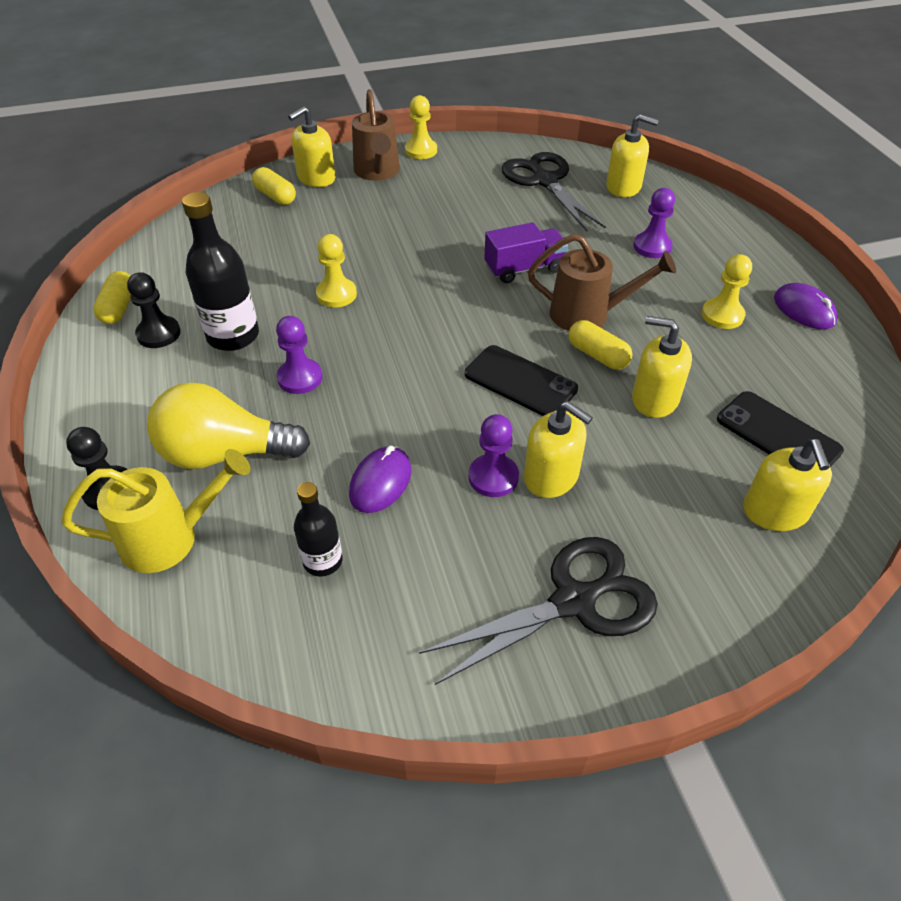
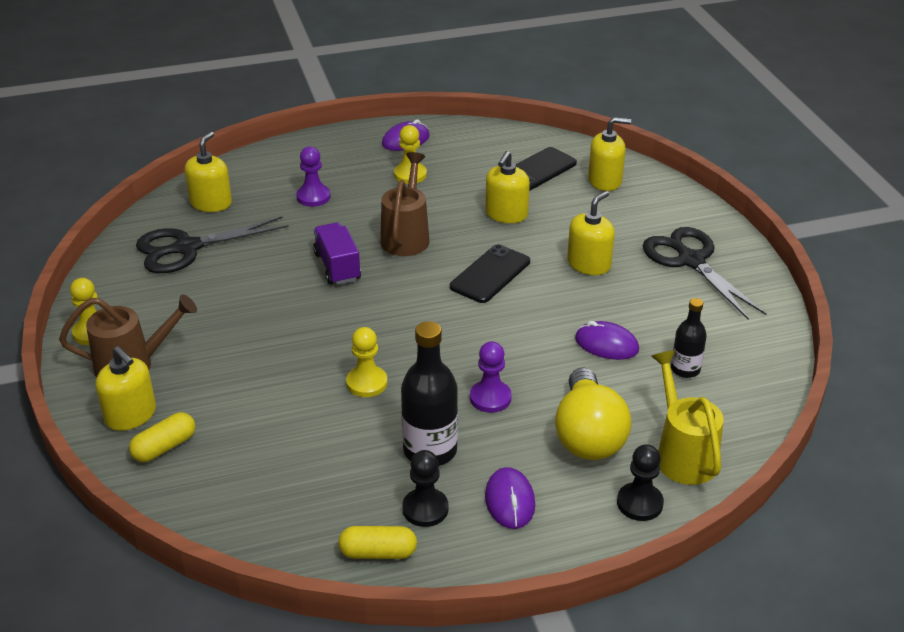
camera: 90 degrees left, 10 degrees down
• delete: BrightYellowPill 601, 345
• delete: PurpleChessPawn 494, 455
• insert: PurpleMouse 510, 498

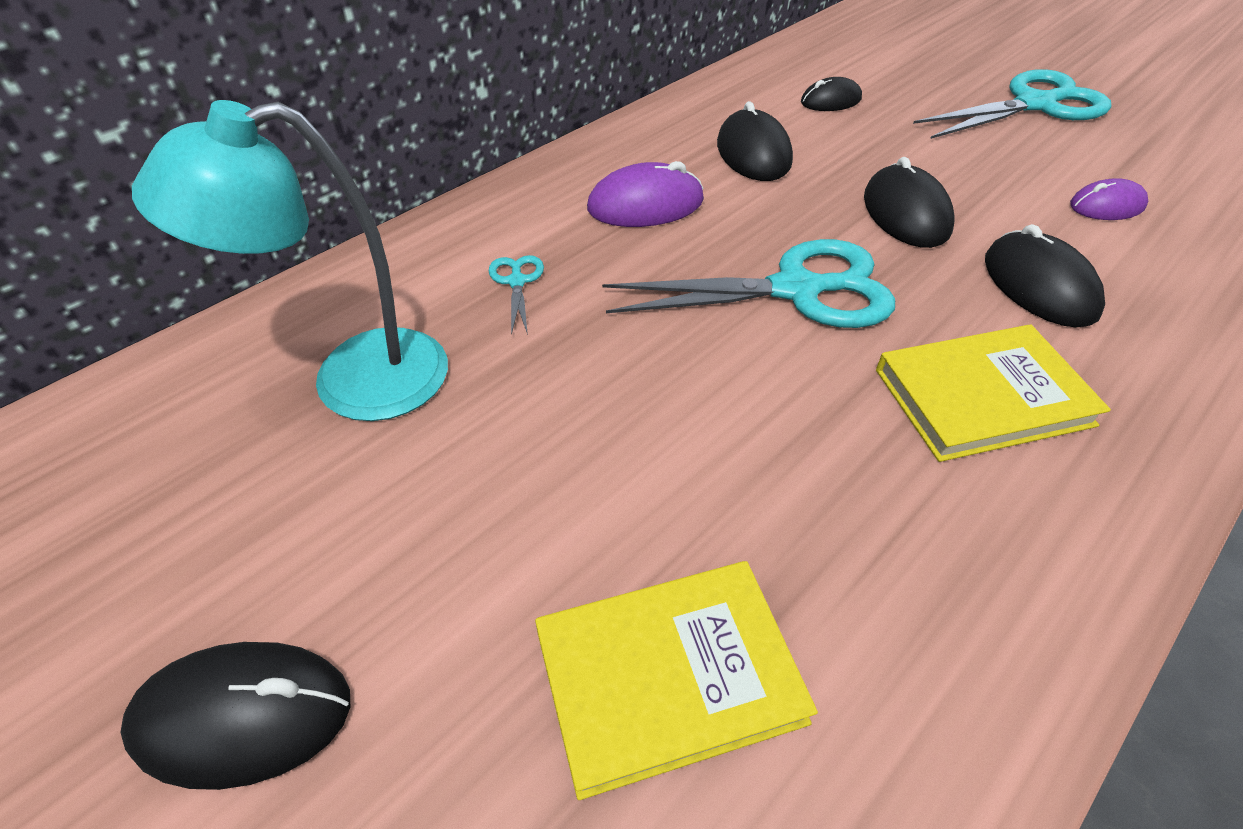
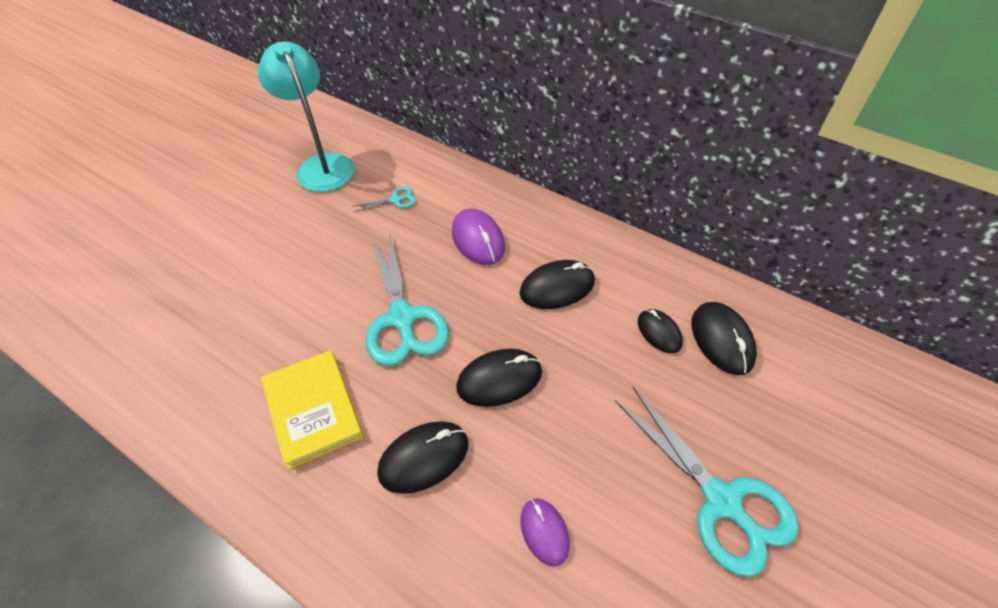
camera: 80 degrees right, 5 degrees up
• delete: BrightYellowBook 676, 680
• move: JetBlackMouse 235, 716 to 724, 338

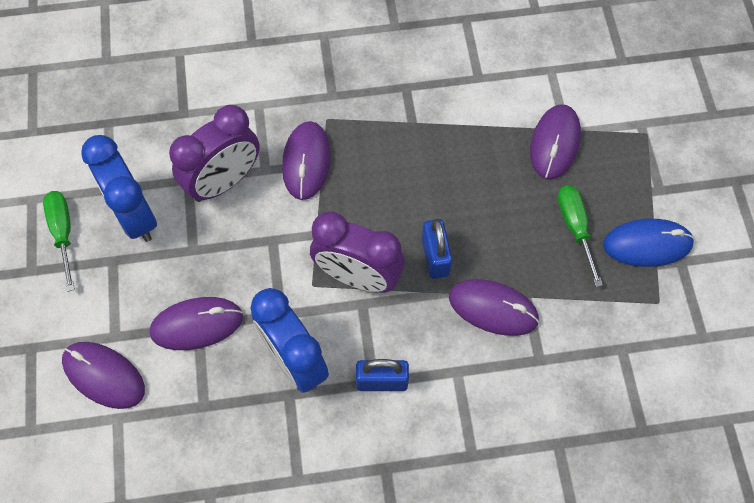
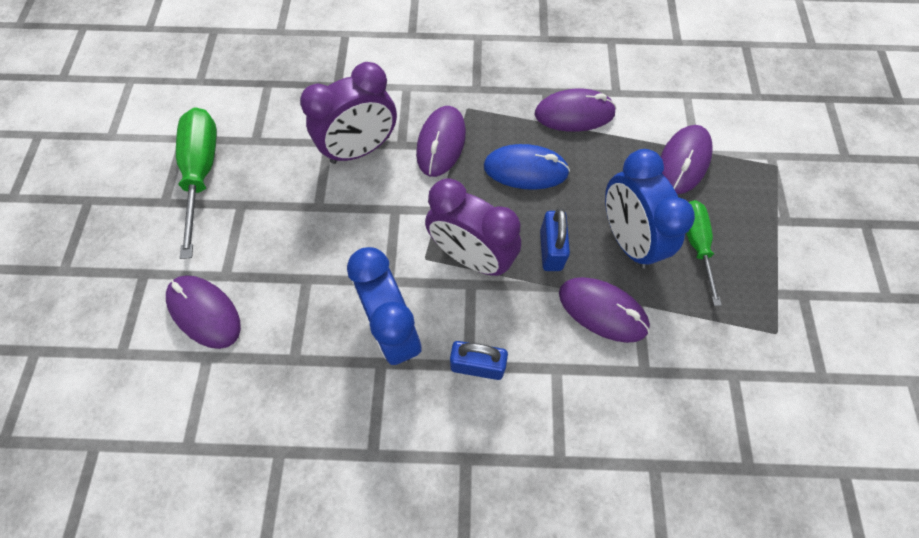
camera: 10 degrees right, 0 degrees up
• move: RoyalBlueAlarmClock 119, 188 to 650, 208
• resize: EmeraldFlatScrewdriver 59, 241 = 196, 183 x1.57
• move: RoyalBlueMouse 649, 243 to 526, 167
• move: PurpleMouse 196, 323 to 575, 110

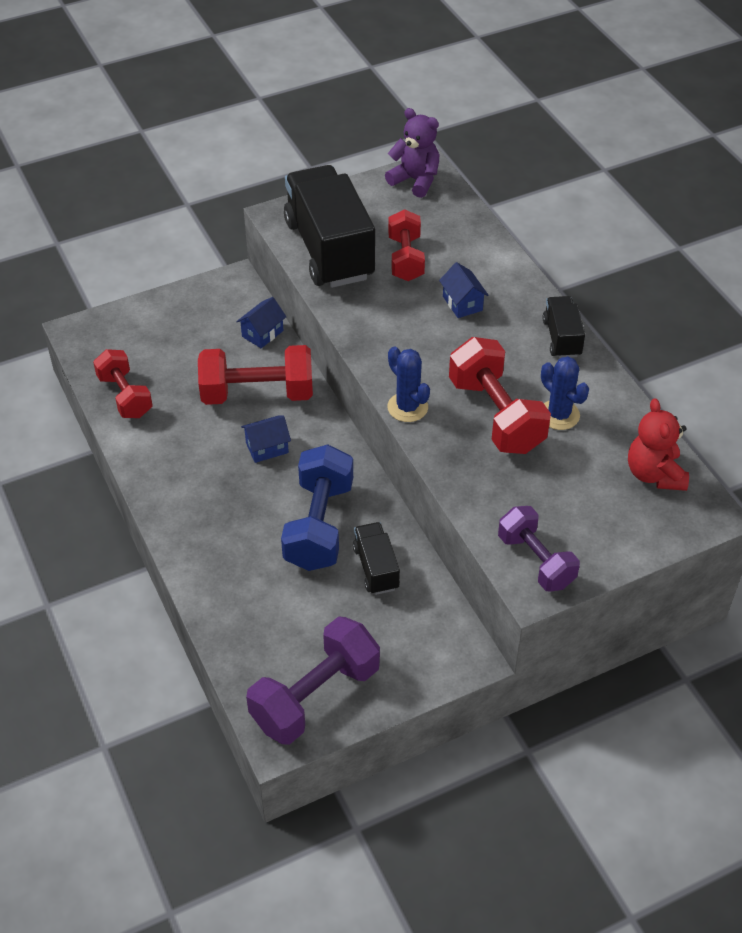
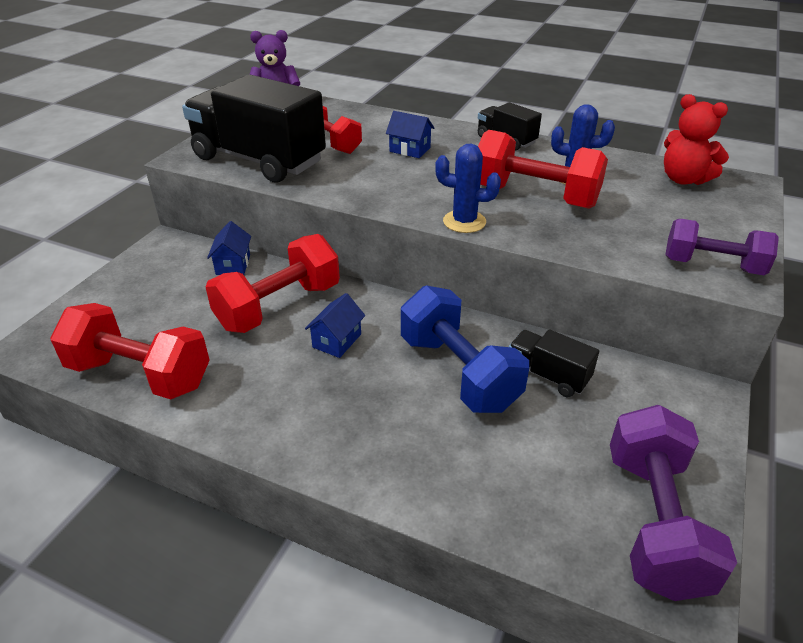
camera: 40 degrees left, 10 degrees down
• resize: RedDumbbell 123, 383 = 130, 351 x1.50

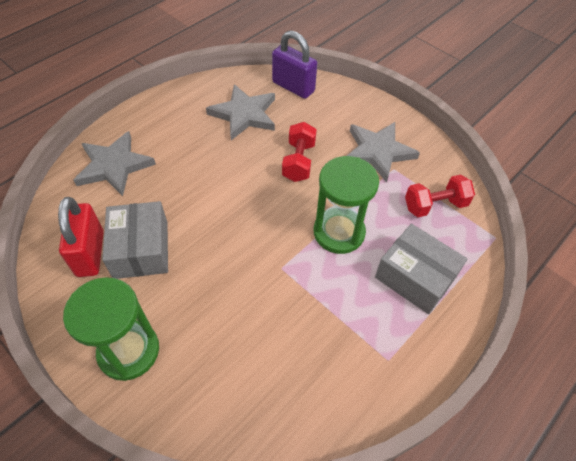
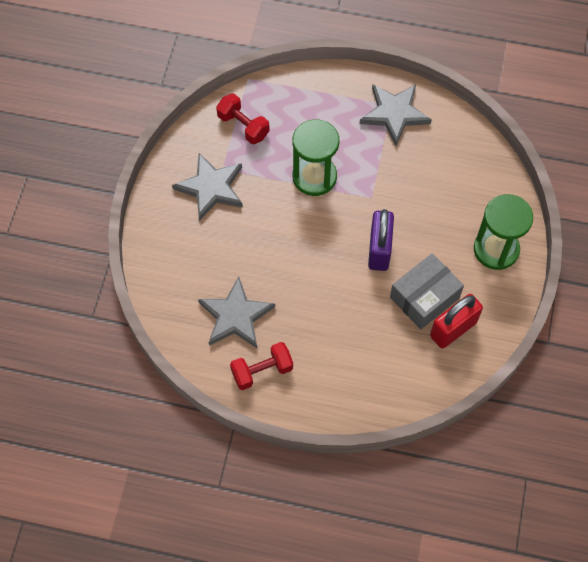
camera: 120 degrees left, 10 degrees up
• move: PurpleLock 294, 64 to 381, 240
• move: RedDumbbell 299, 152 to 261, 366
• move: GreyFivePointedStar 115, 163 to 396, 115
• delete: GreyPackage 421, 269

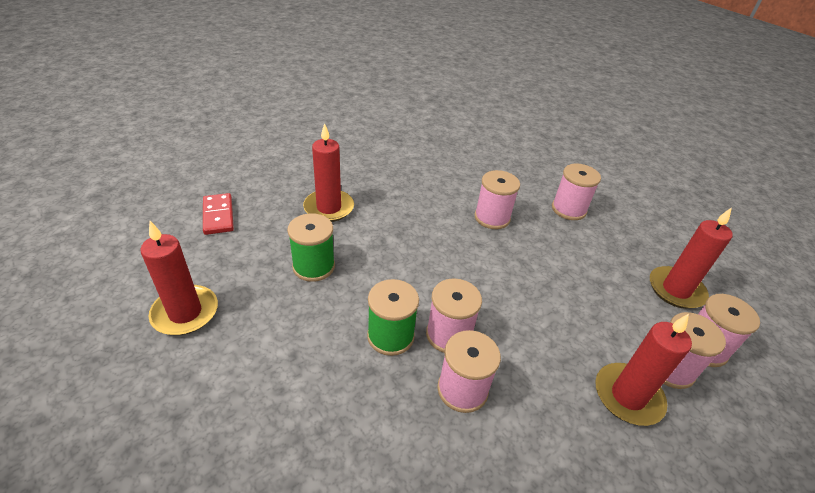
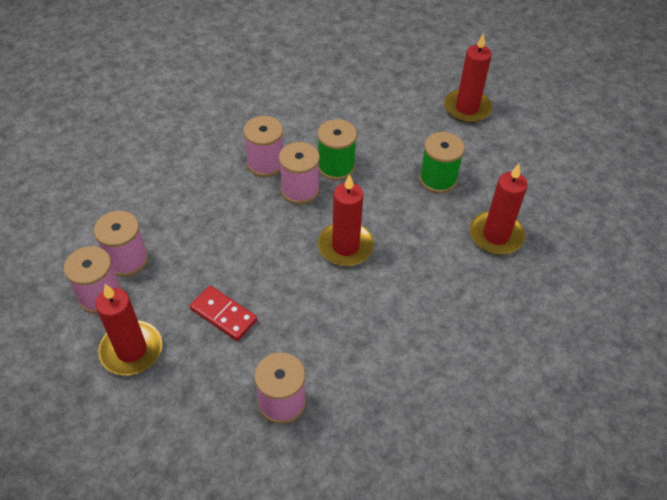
camera: 145 degrees right, 10 degrees up
• delete: RosePinkBobbin 497, 199
• move: RedDomino 218, 214 to 223, 313
• move: RedCandle 643, 370 to 346, 220

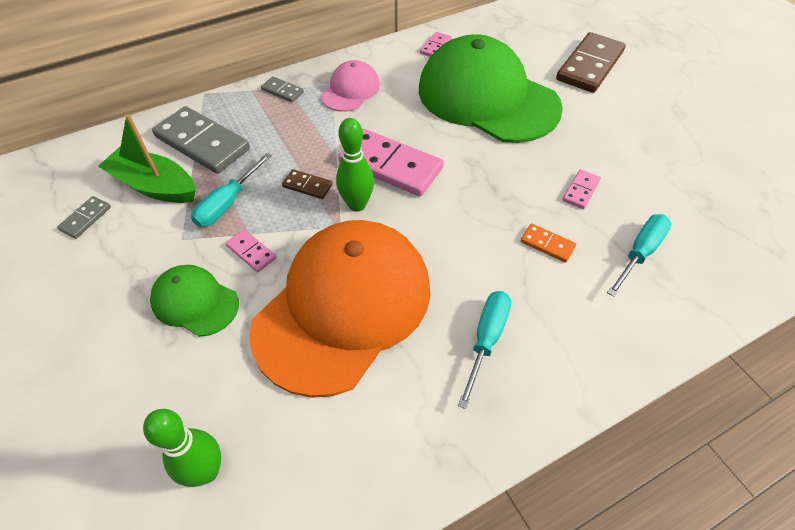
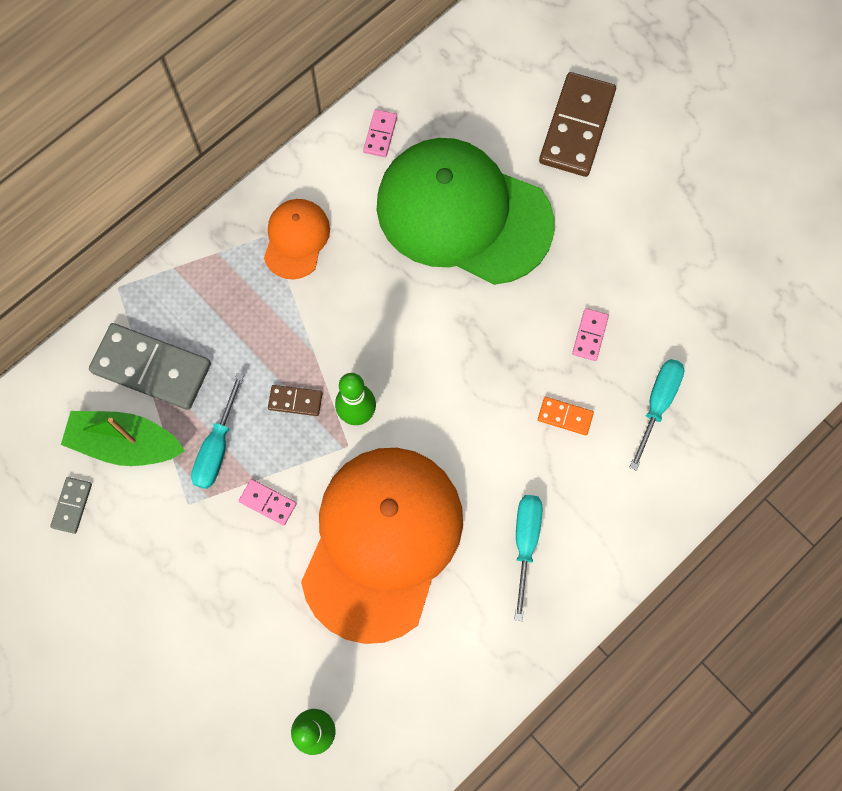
camera: 15 degrees left, 20 degrees up
• recolor: RosePinkPeakedCap 350, 86 to OrangePeakedCap 297, 239
• delete: GreyDomino 282, 89
• delete: RosePinkDomino 391, 162
• delete: EmeraldPeakedCap 194, 301

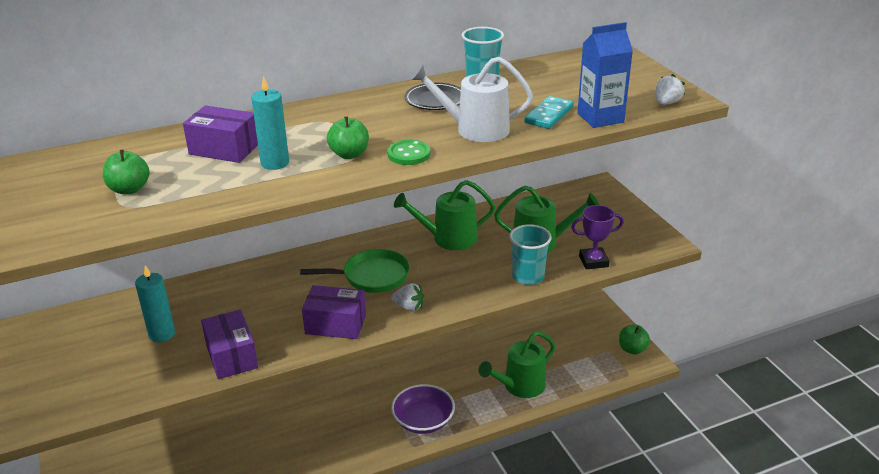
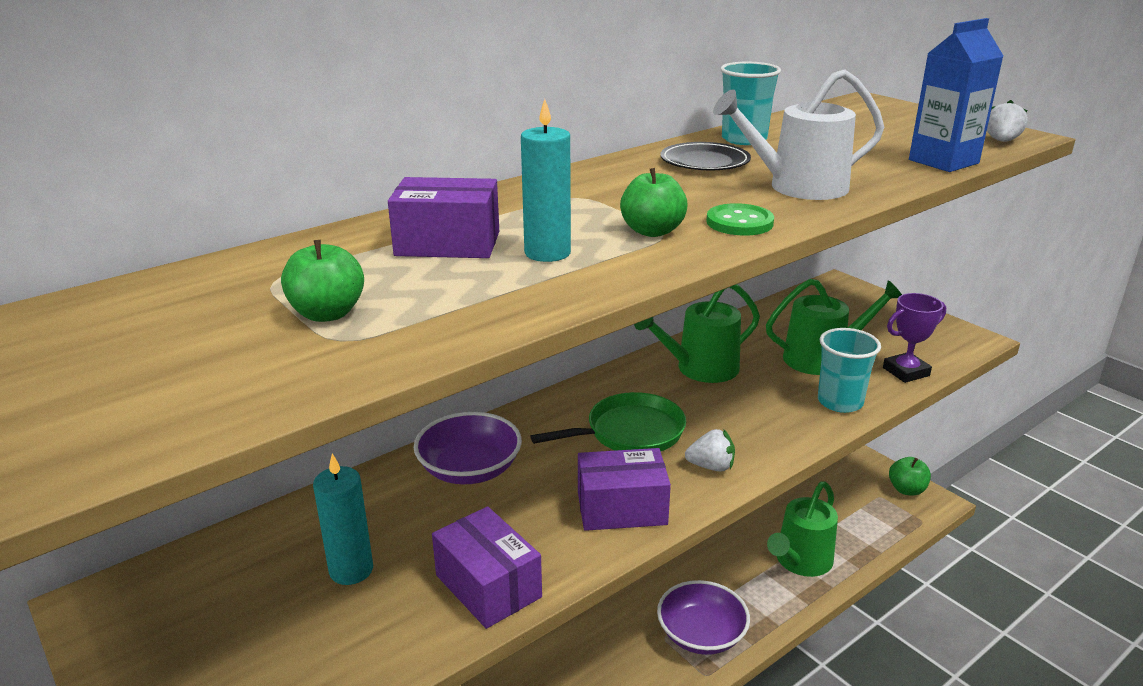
camera: 15 degrees left, 5 degrees down
• delete: TealDomino 549, 112
• insert: PurpleBowl 468, 448

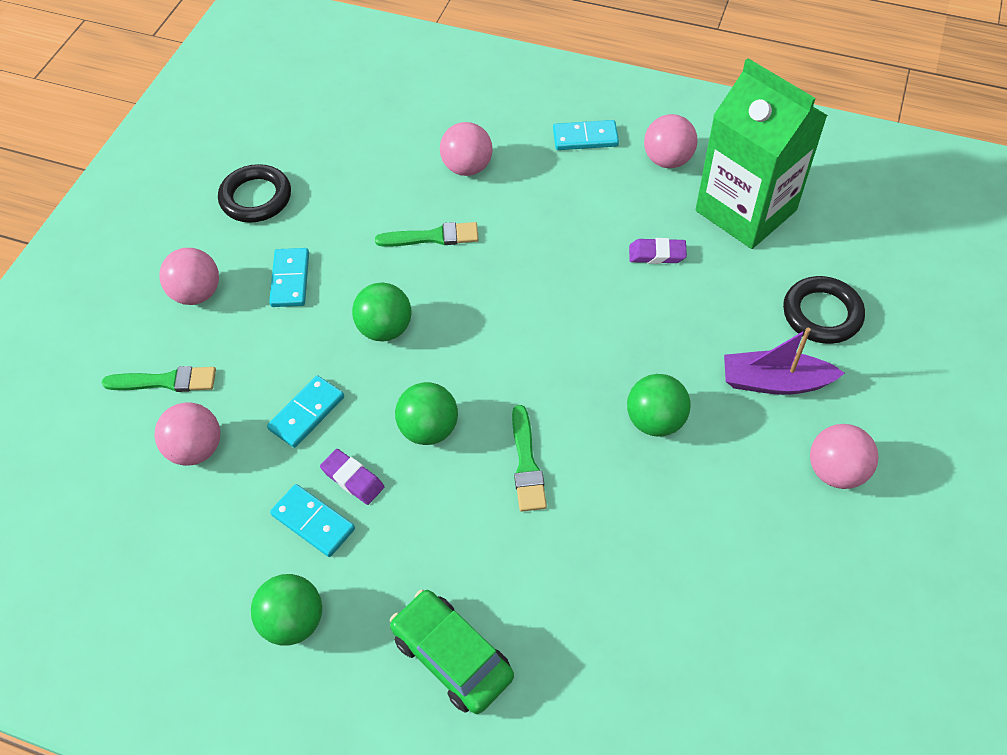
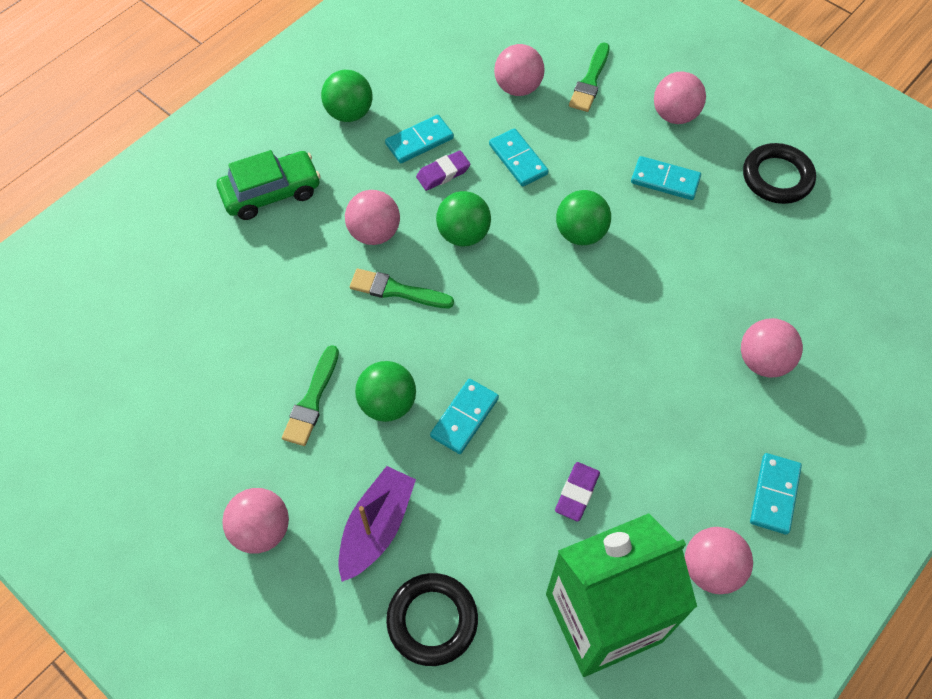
camera: 110 degrees right, 5 degrees up
• move: EmeraldPaintBrush 427, 234 to 310, 395
• insert: RosePinkPlayBall 372, 217
• insert: TealDomino 464, 416

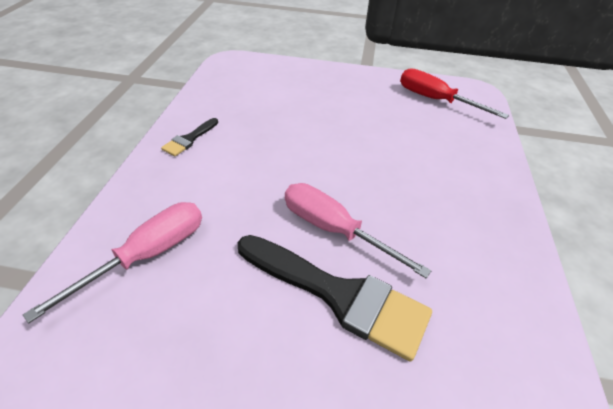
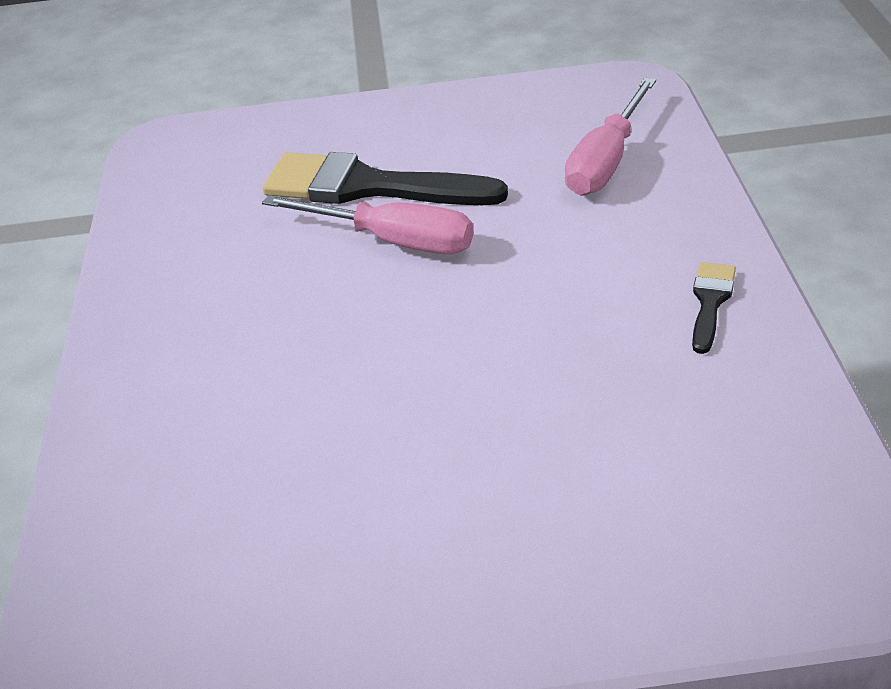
camera: 170 degrees right, 5 degrees down
• delete: RedFlatScrewdriver 454, 93

